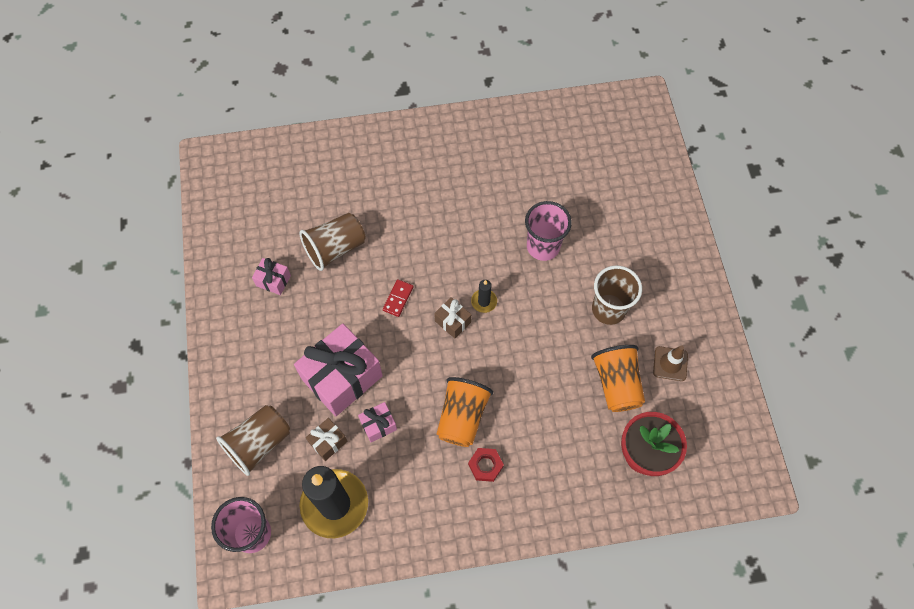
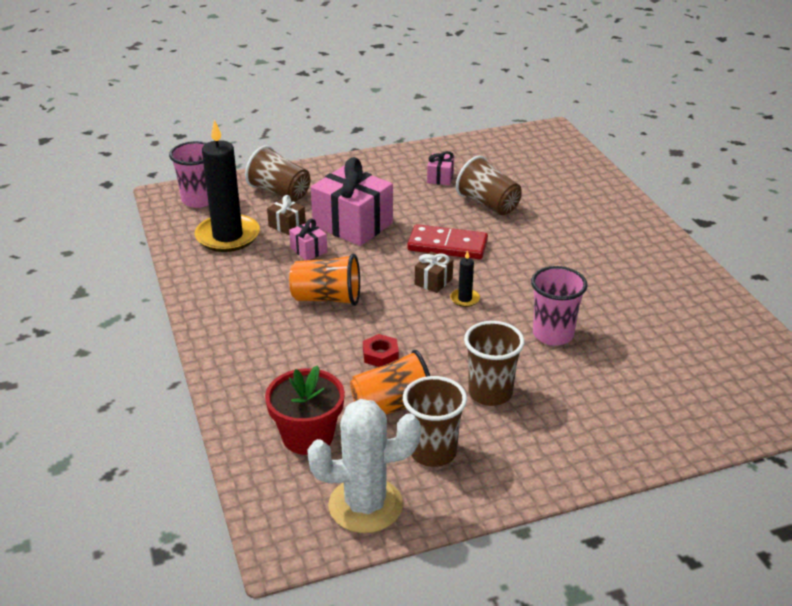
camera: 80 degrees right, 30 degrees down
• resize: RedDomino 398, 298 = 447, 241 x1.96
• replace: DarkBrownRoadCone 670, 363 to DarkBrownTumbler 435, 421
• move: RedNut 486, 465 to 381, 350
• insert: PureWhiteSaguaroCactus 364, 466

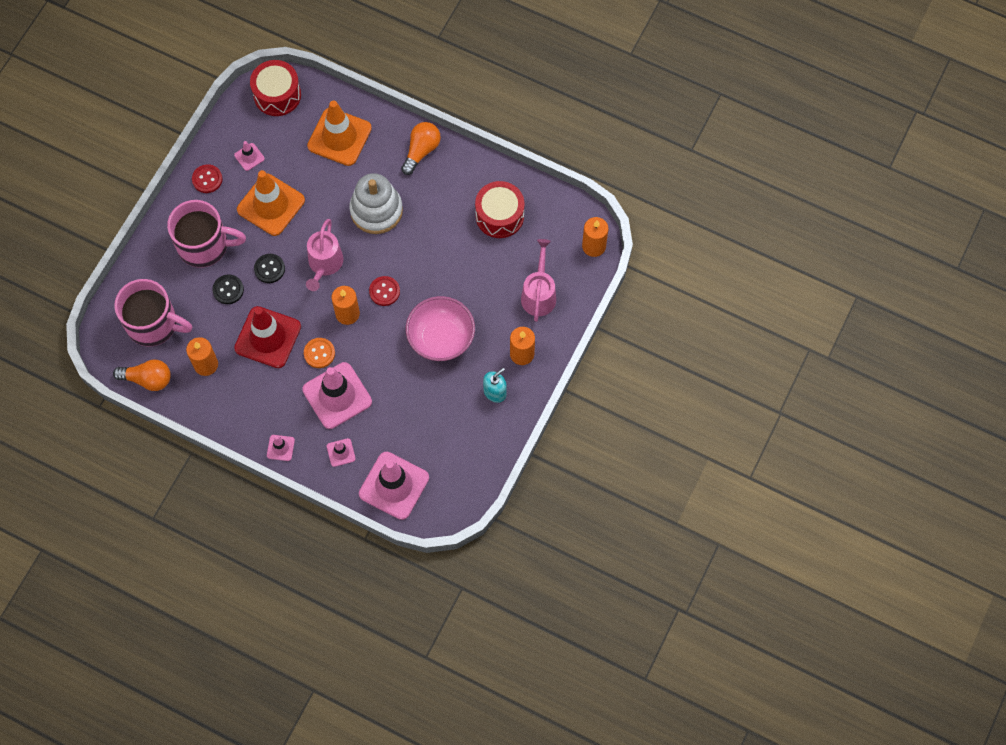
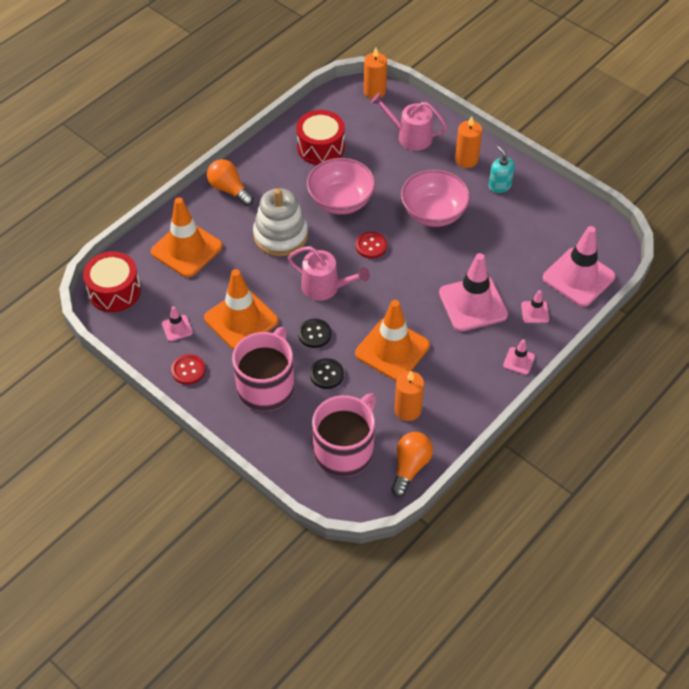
camera: 75 degrees left, 15 degrees down
• delete: OrangeCandle 345, 305
• recolor: RedRoadCone 267, 337 to OrangeRoadCone 392, 340
• delete: OrangeSewingButton 319, 353
• insert: RosePinkBowl 341, 186

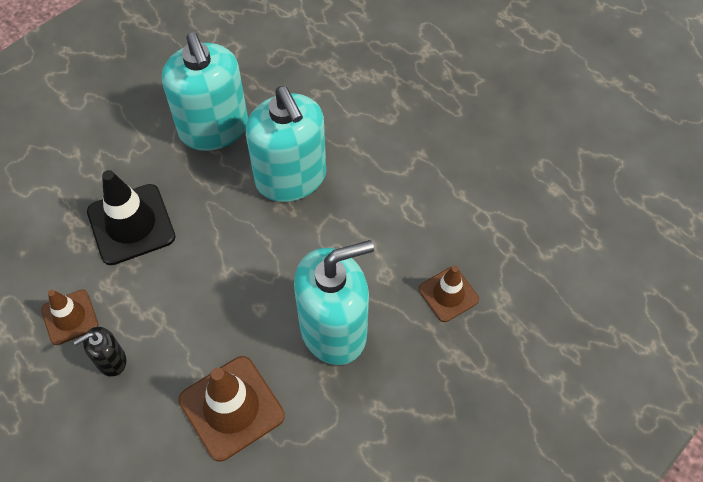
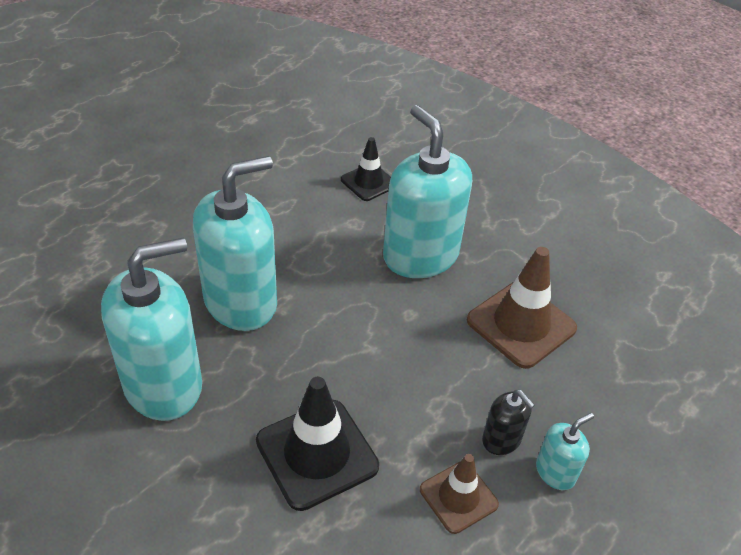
camera: 100 degrees left, 15 degrees down
• recolor: DarkBrownRoadCone 449, 294 to JetBlackRoadCone 366, 169
• insert: TealSoapDispenser 565, 451

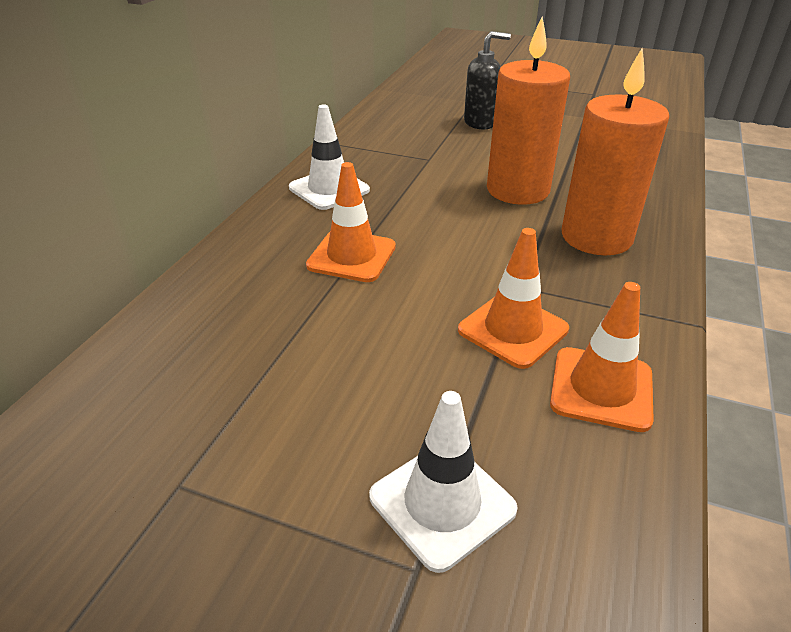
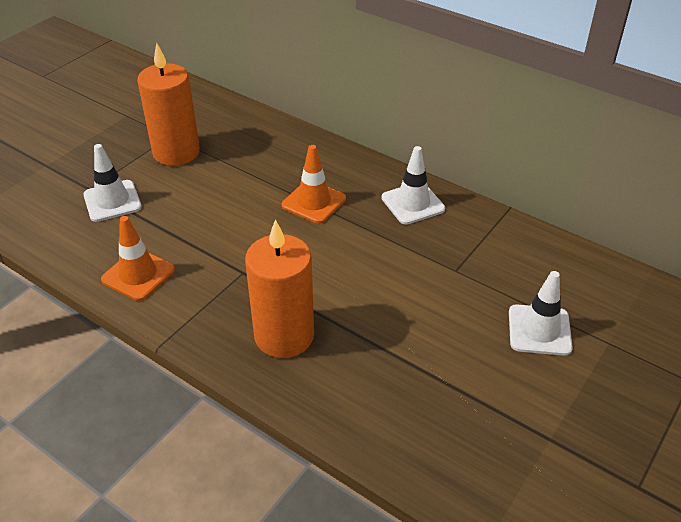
camera: 105 degrees right, 5 degrees up
• move: OrangeCandle 528, 110 to 168, 104
• replace: JetBlackSoapDispenser 487, 80 to PureWhiteRoadCone 541, 313
• delete: OrangeRoadCone 513, 298

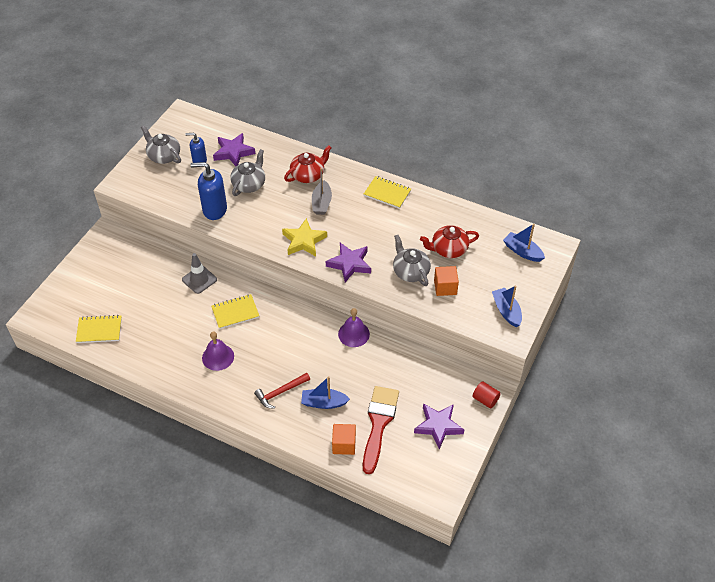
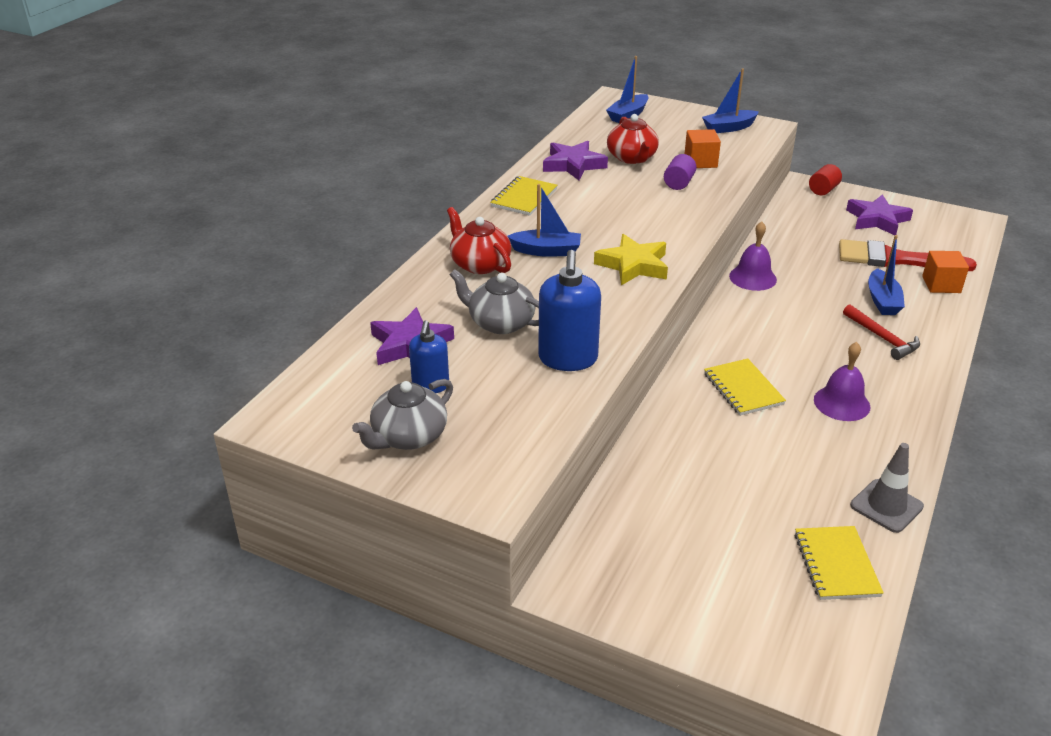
camera: 90 degrees left, 15 degrees down
• recolor: GreySailboat 322, 191 to RoyalBlueSailboat 544, 220
• replace: GreyTeaPot 412, 260 to PurpleCylinderShape 680, 172
• move: PurpleFivePointedStar 348, 262 to 575, 160
• move: GreyRoadCone 199, 273 to 887, 488

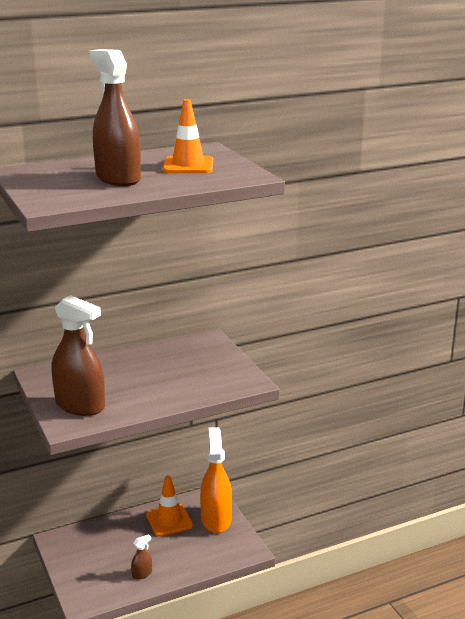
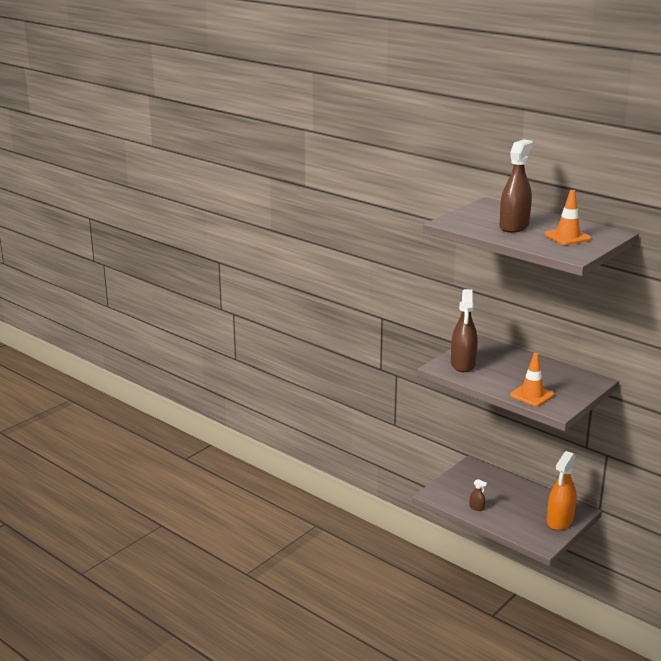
camera: 65 degrees right, 0 degrees up
• rotate: OrangeSprayCleaner 216, 480 = 562, 490 150 degrees clockwise
• move: OrangeRoadCone 169, 506 to 532, 379

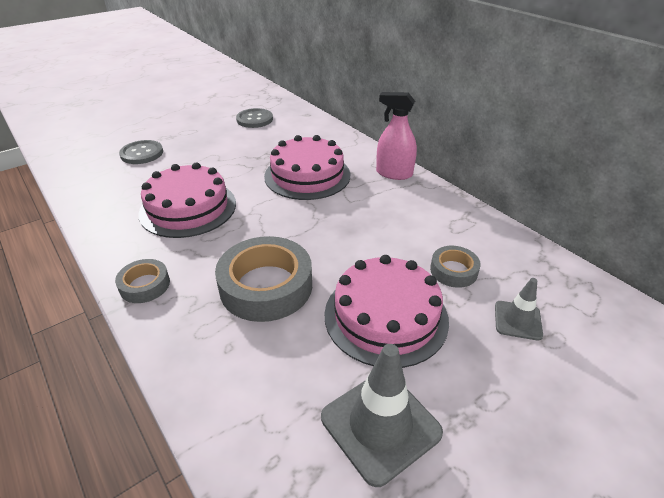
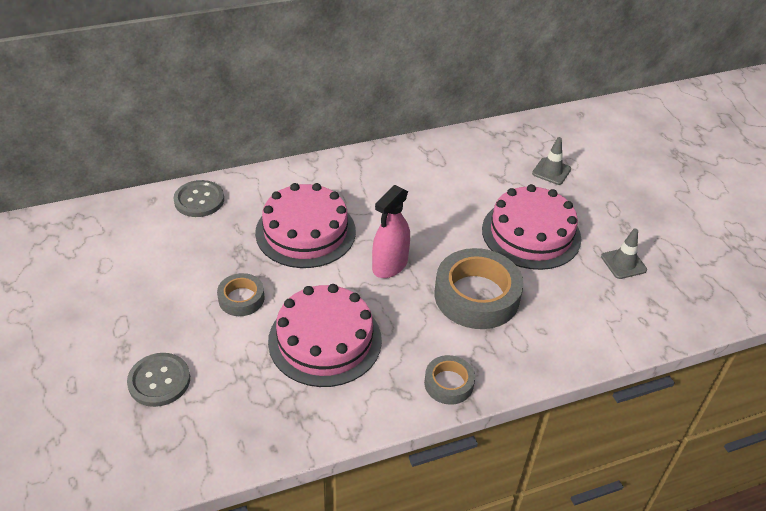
camera: 75 degrees left, 5 degrees up
• move: RosePinkSprayCleaner 396, 136 to 391, 231
• move: GreySewingButton 254, 118 to 198, 198
• move: GreyStickyTape 455, 267 to 240, 294
• resize: GreyRoadCone 382, 415 = 624, 253 x0.57

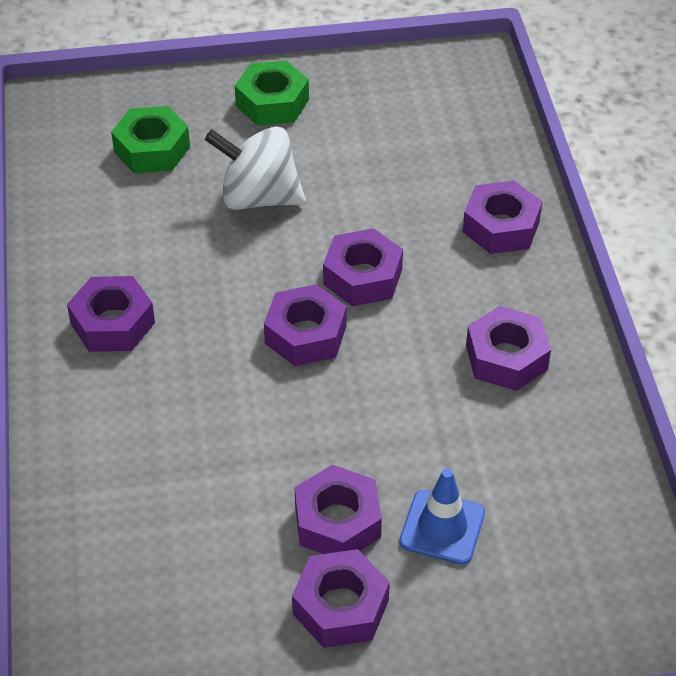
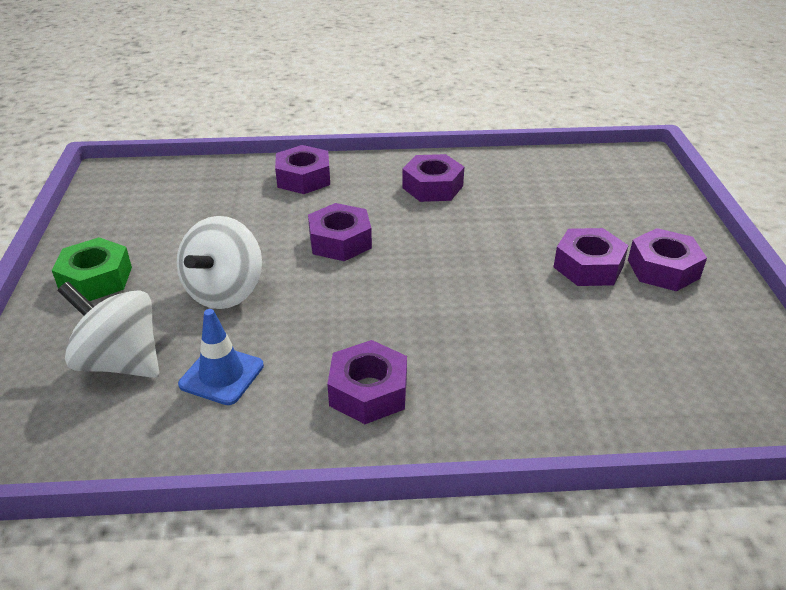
camera: 85 degrees left, 10 degrees down
• replace: EmeraldNut 150, 139 to PureWhiteWhirligig 108, 330
• delete: PurpleNut 305, 325
• move: RoyalBlueRoadCone 442, 517 to 221, 357

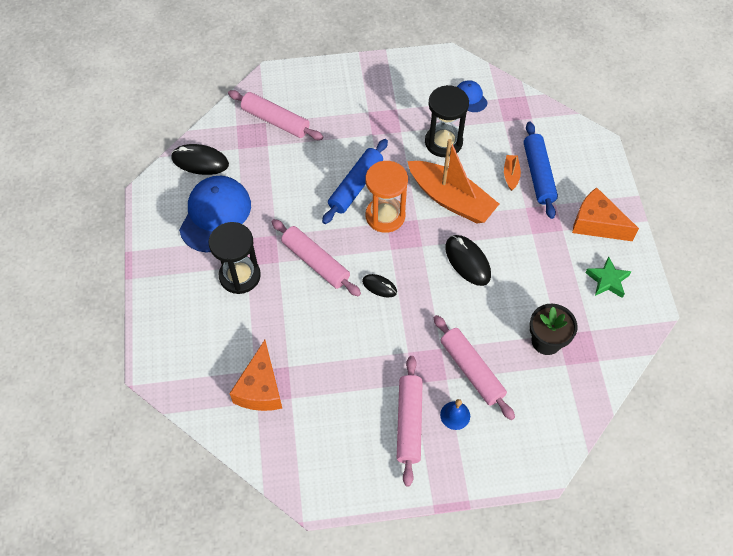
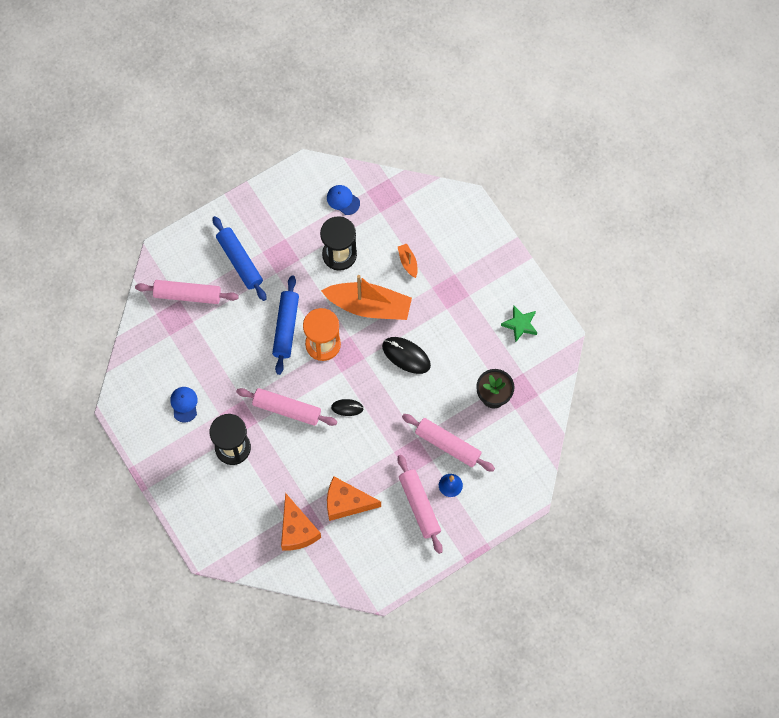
camera: 25 degrees left, 10 degrees up
• move: RoyalBlueDoughRoller 541, 170 to 239, 258
• delete: JetBlackMouse 200, 159
• resize: RoyalBluePeakedCap 215, 214 = 184, 404 x0.48
• move: OrangeCheese 605, 214 to 354, 499

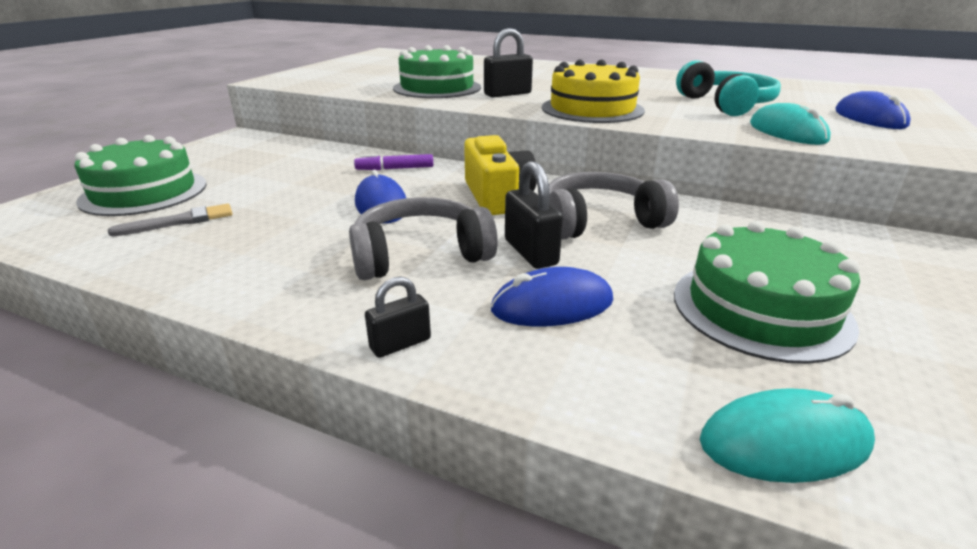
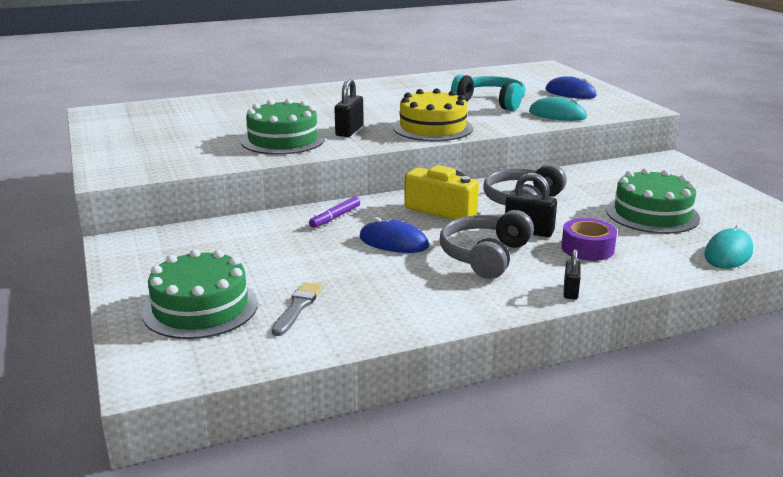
camera: 45 degrees left, 5 degrees down
• replace: RoyalBlueMouse 552, 297 to PurpleStickyTape 589, 239

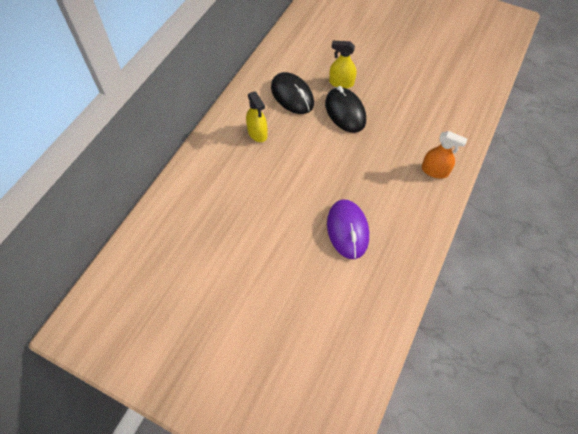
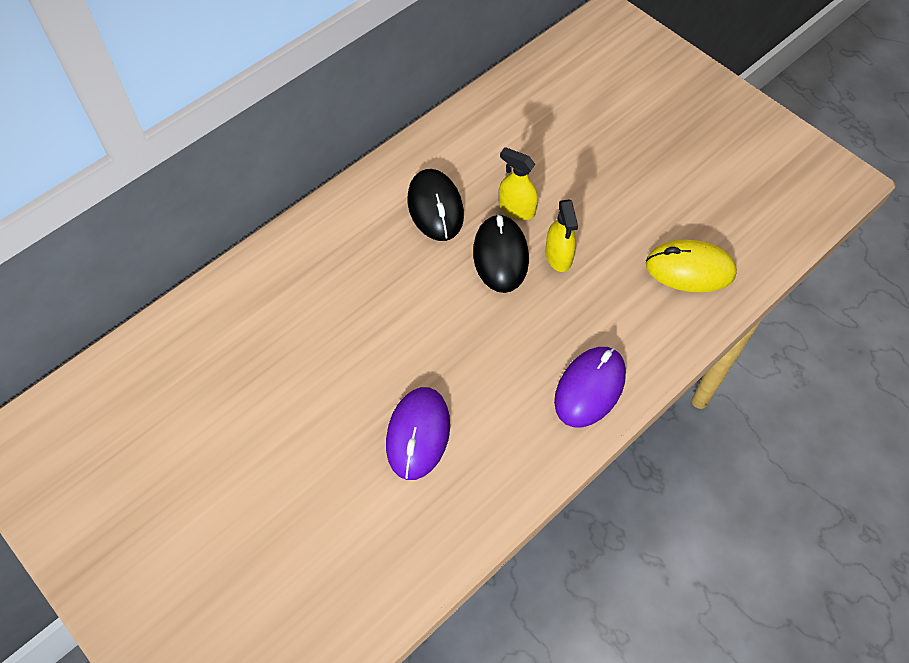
camera: 20 degrees right, 0 degrees up
• move: BrightYellowSprayCleaner 256, 116 to 561, 236
• replace: OrangeSprayCleaner 444, 155 to PurpleMouse 590, 387
• insert: BrightYellowMouse 691, 266

